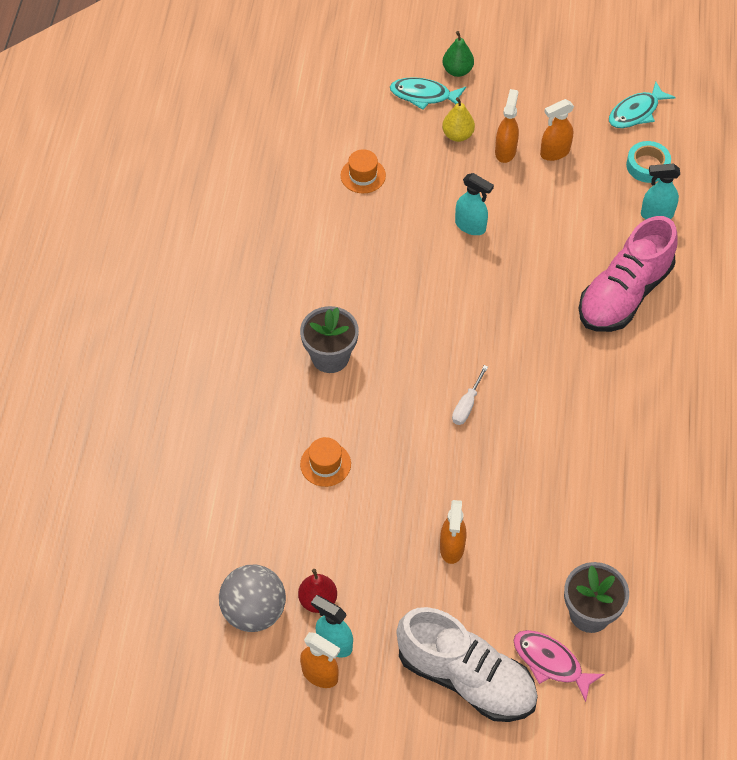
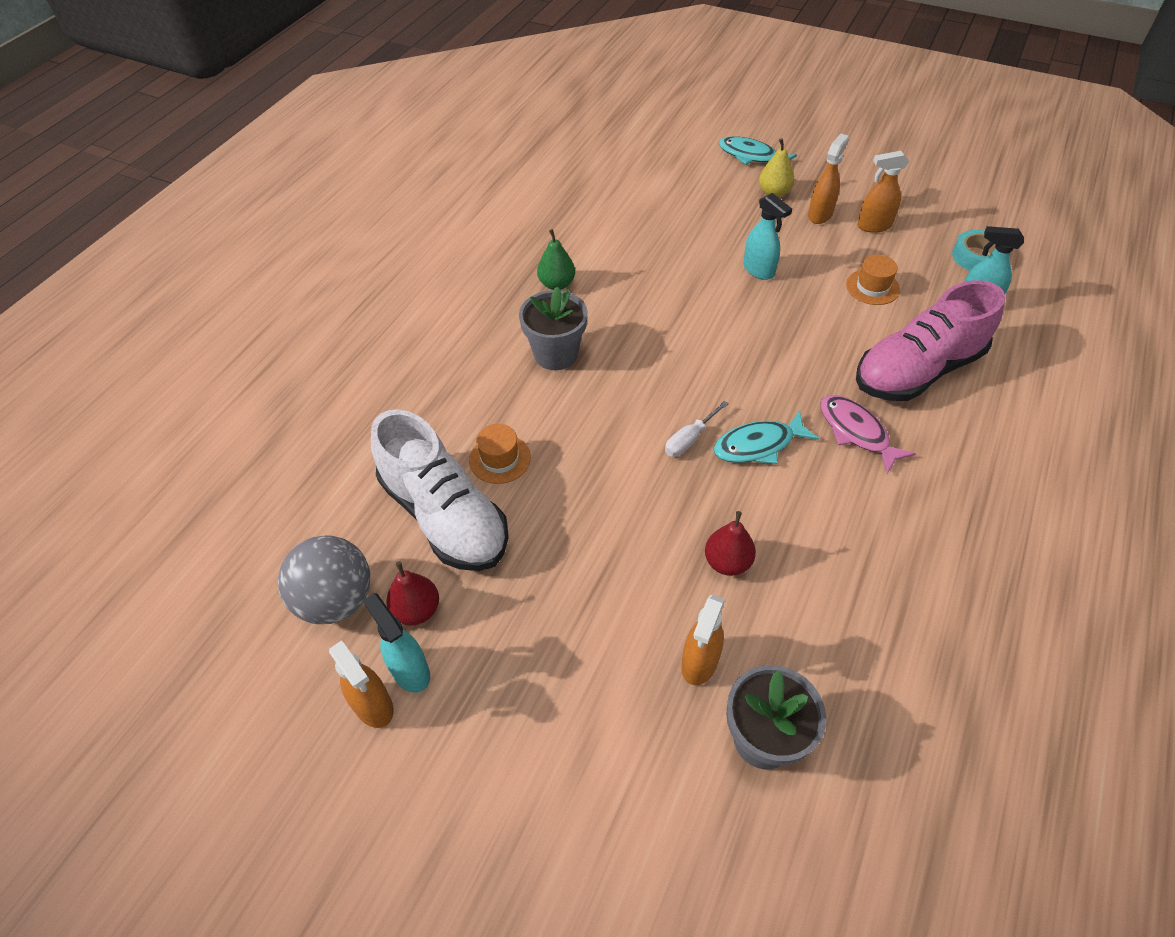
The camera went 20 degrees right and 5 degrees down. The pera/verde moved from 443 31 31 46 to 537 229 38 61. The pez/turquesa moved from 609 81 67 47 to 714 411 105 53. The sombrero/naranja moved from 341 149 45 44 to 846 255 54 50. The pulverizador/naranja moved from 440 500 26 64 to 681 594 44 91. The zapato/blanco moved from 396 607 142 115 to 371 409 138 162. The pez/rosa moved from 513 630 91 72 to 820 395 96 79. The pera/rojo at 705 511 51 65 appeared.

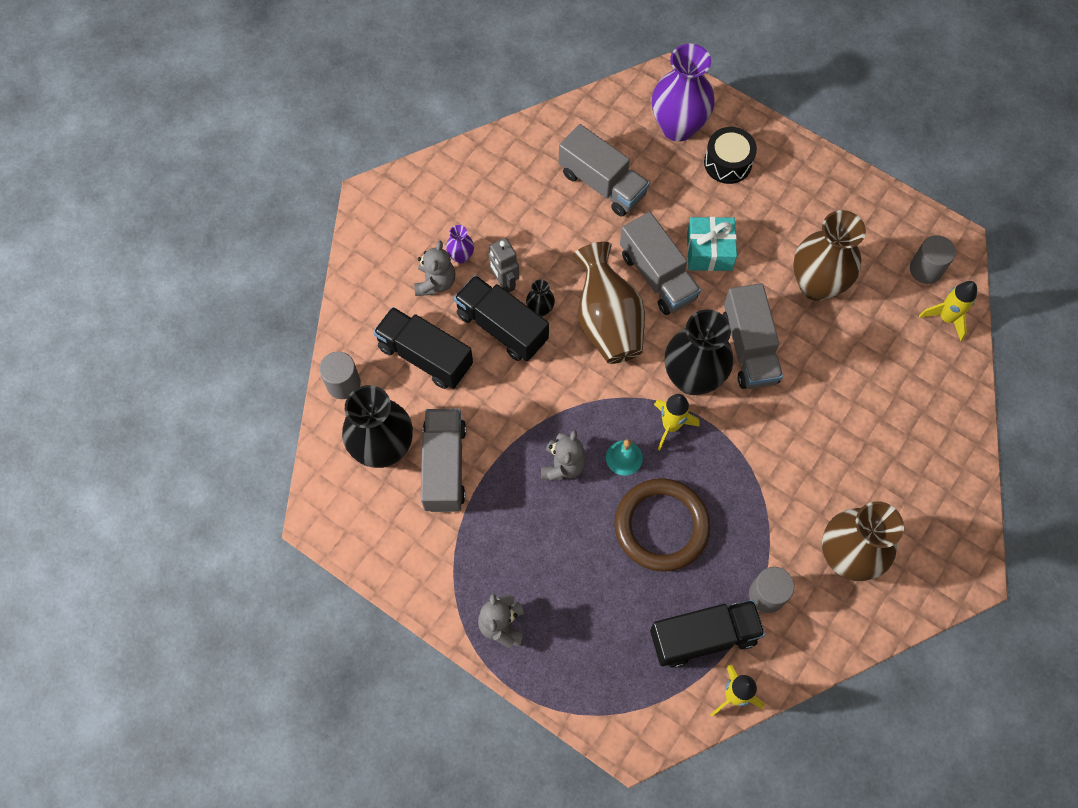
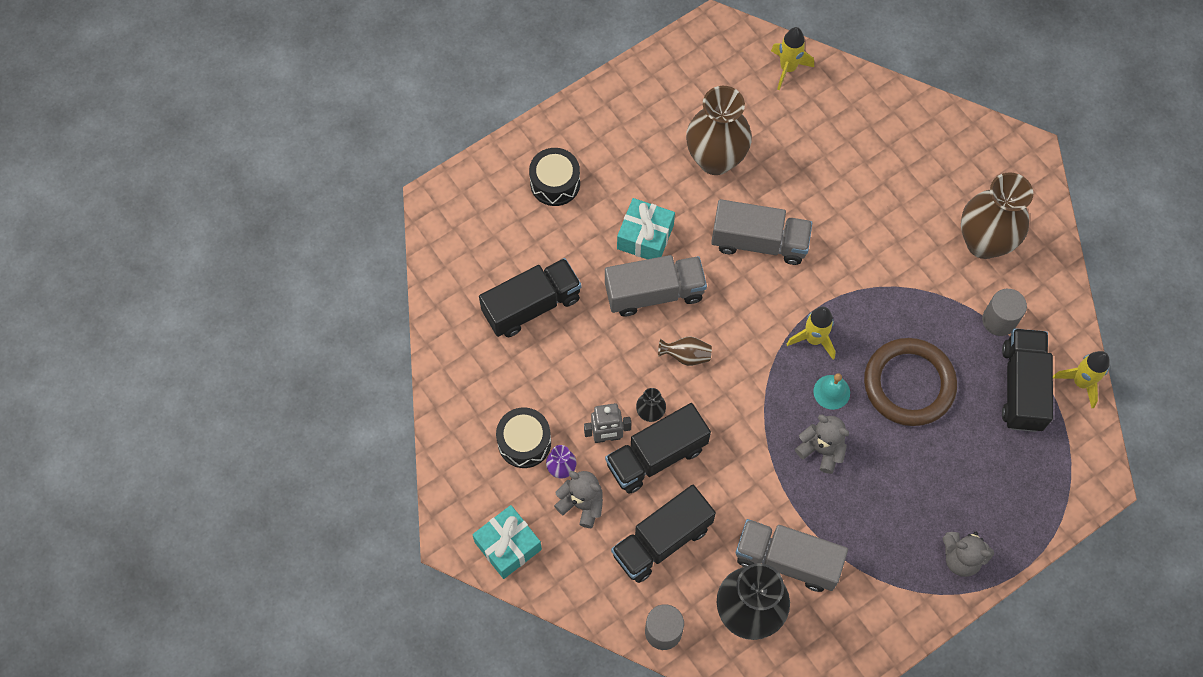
The camera went 70 degrees left and 0 degrees up. The florero/morado at 652 44 63 98 disappeared. The camión/gris at 559 124 91 93 became the camión/negro at 479 258 102 79. The cilindro/gris at 910 235 46 49 disappeared. The florero/marrón at 572 242 73 122 changed to 0.44 times the size. The florero/negro at 665 309 68 86 disappeared. The tambor/negro at 496 407 55 61 appeared. The regalo/turquesa at 472 505 70 74 appeared.

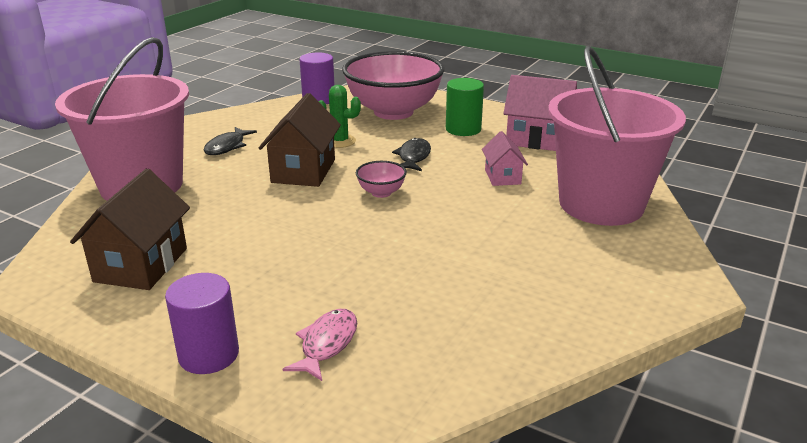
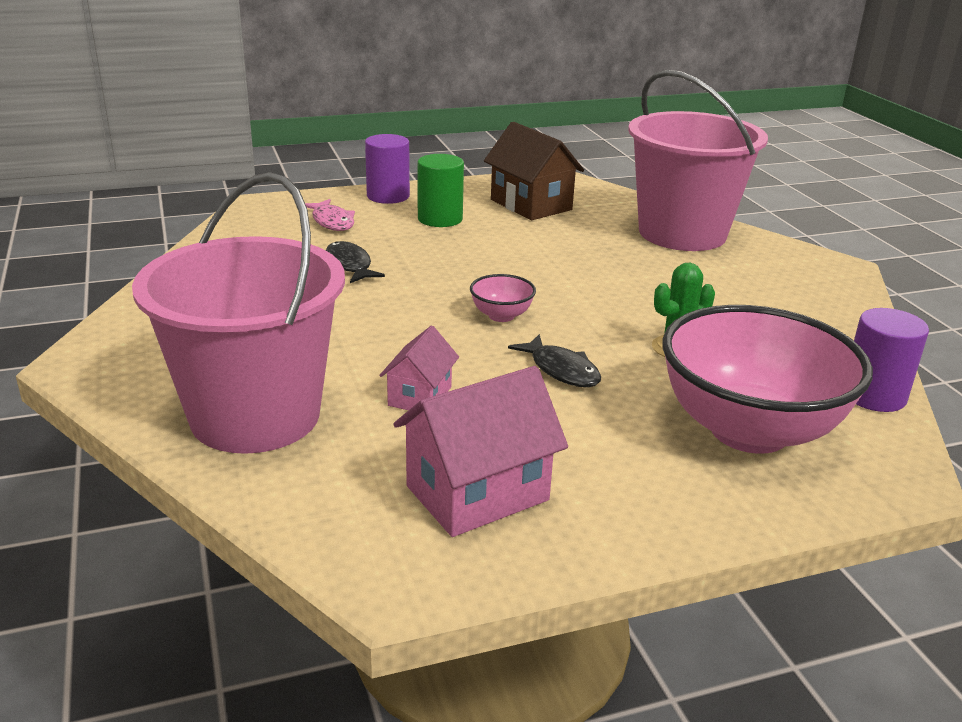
The camera went 130 degrees right and 0 degrees up. The cilindro/verde moved from 446 78 38 58 to 417 154 47 73. The casa/marrón at 259 93 82 94 disappeared. The pez/negro moved from 204 127 53 28 to 326 241 59 42. The casa/rosa at 482 131 46 55 turned 75 degrees clockwise.

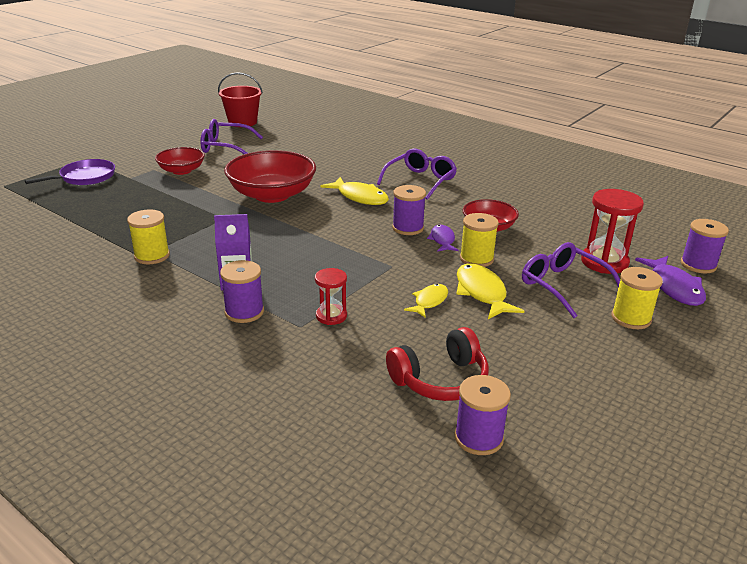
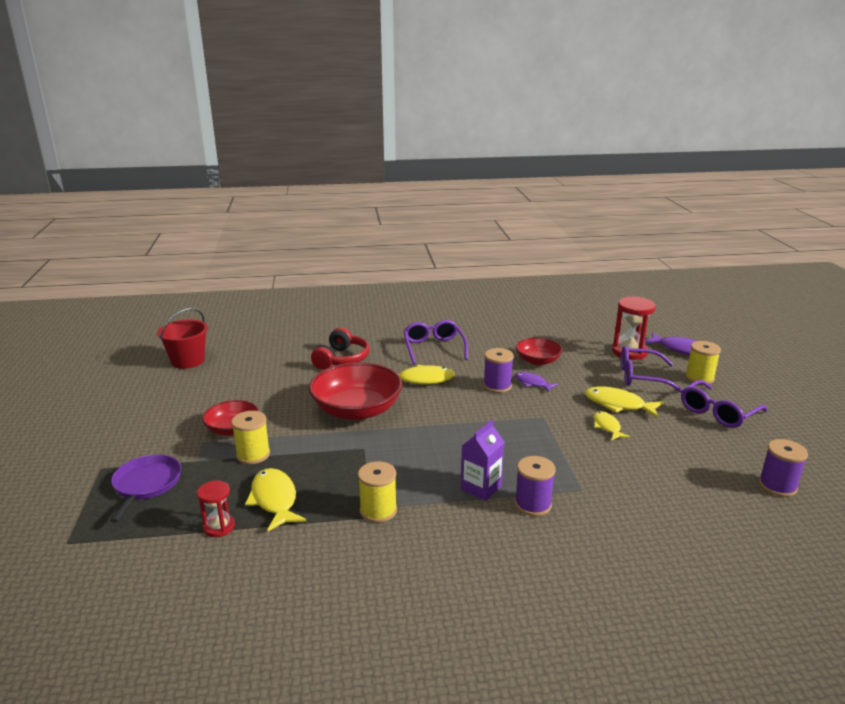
The camera went 45 degrees left and 5 degrees down. The gafas/morado moved from 200 119 63 35 to 681 380 87 48. The carrete/amarillo moved from 460 213 39 54 to 231 411 39 53. The carrete/morado at 681 219 48 54 disappeared. The reloj de arena/rojo moved from 315 268 32 57 to 197 480 38 57. The auriculares/rojo moved from 386 327 103 74 to 311 328 58 42. The pez/amarillo at 245 468 61 63 appeared.

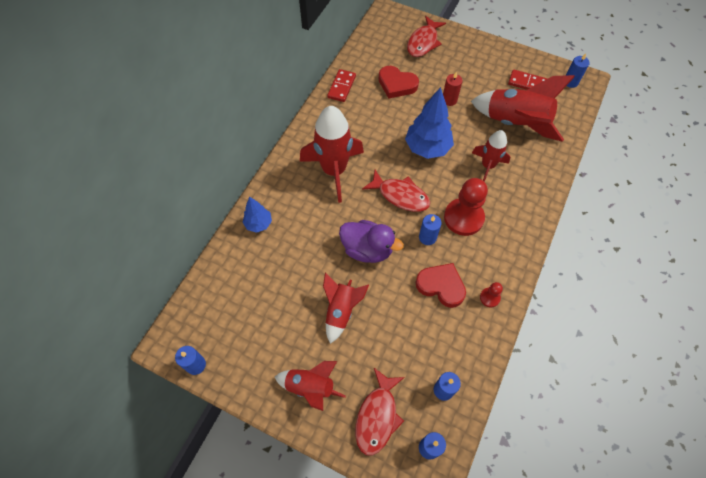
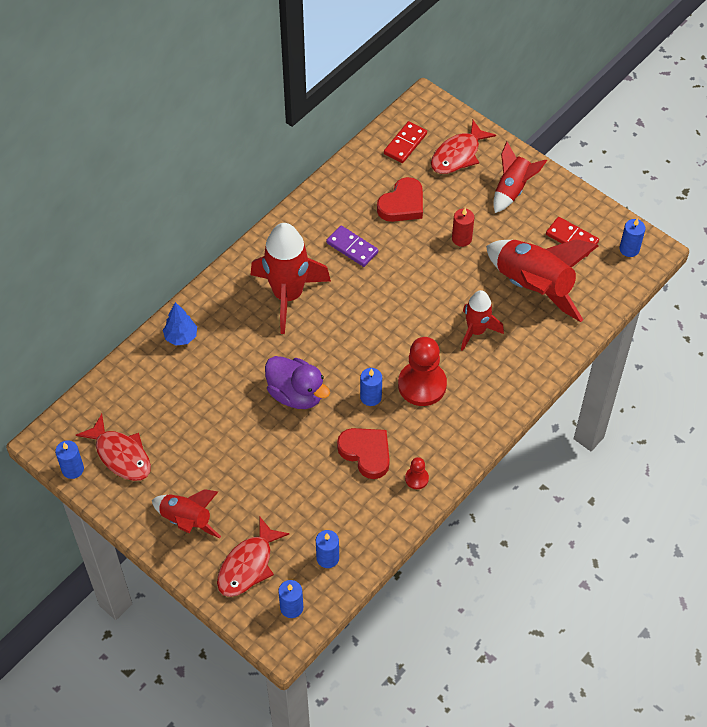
The camera went 15 degrees right and 5 degrees down. The corazón/rojo at 379 66 40 32 turned 90 degrees counterclockwise. The ficha de dominó/rojo moved from 327 69 29 33 to 384 121 43 42. The árbol/azul at 405 87 49 72 disappeared. The pez/rojo moved from 362 170 68 42 to 76 414 75 67. The cohete/rojo moved from 323 273 46 71 to 493 141 54 72. The ficha de dominó/morado at 326 226 53 41 appeared.

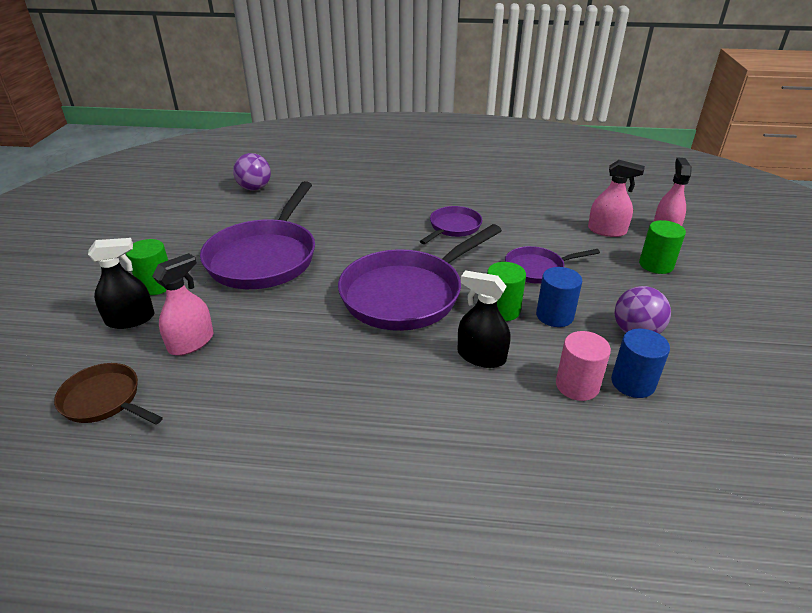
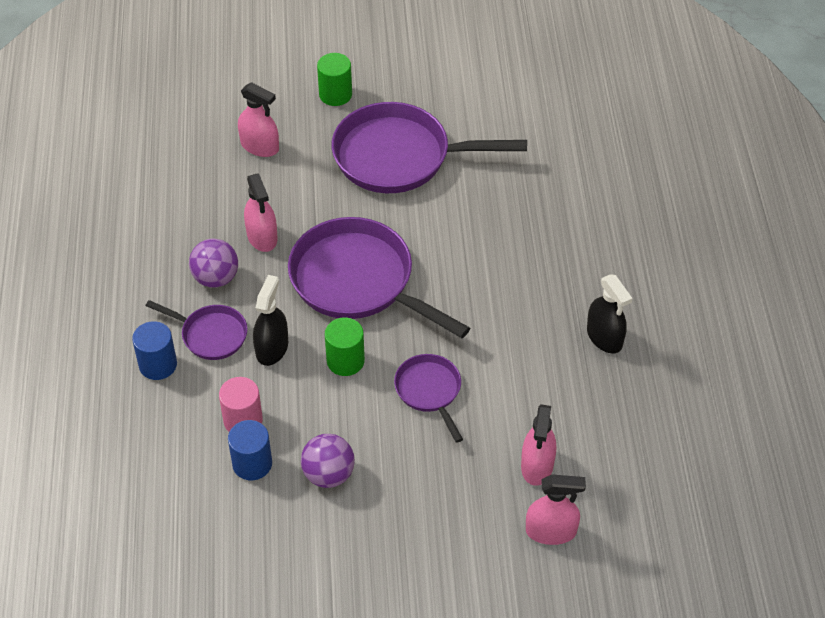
The camera went 80 degrees right and 15 degrees up. The pelota/morado moved from 233 153 38 37 to 189 239 49 49. The sartén/morado moved from 420 206 62 38 to 146 300 102 60. The cilindro/verde at 639 220 47 54 disappeared. The pulverizador/negro moved from 88 238 67 91 to 587 274 45 79. The cilindro/azul moved from 536 267 46 60 to 132 321 45 59. The sartén/marrón at 54 363 109 61 disappeared. The pulverizador/rosa at 244 174 34 78 appeared.

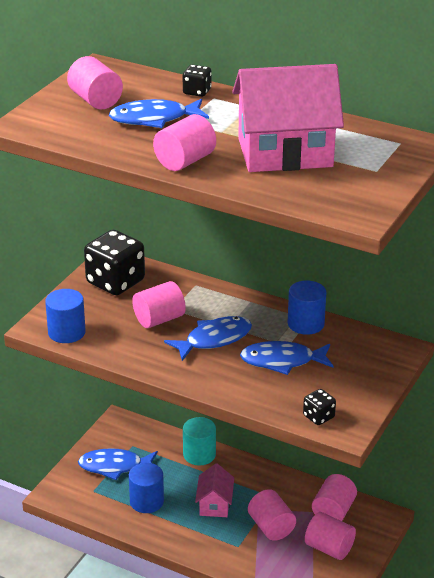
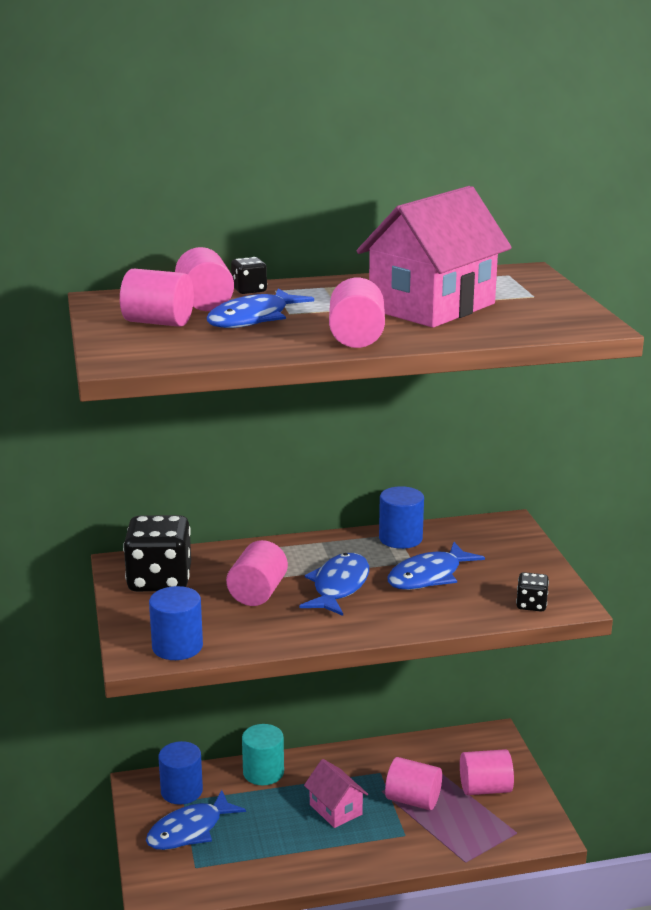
The camera went 40 degrees left and 10 degrees down. The cilindro/azul moved from 129 463 35 50 to 159 741 44 64. The cilindro/rosa moved from 312 474 45 47 to 175 247 59 64.

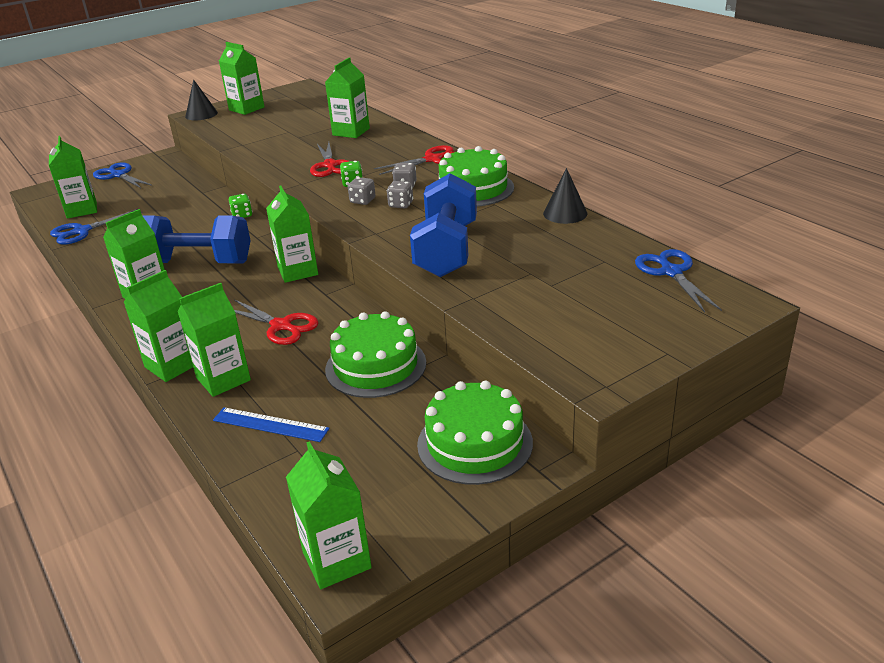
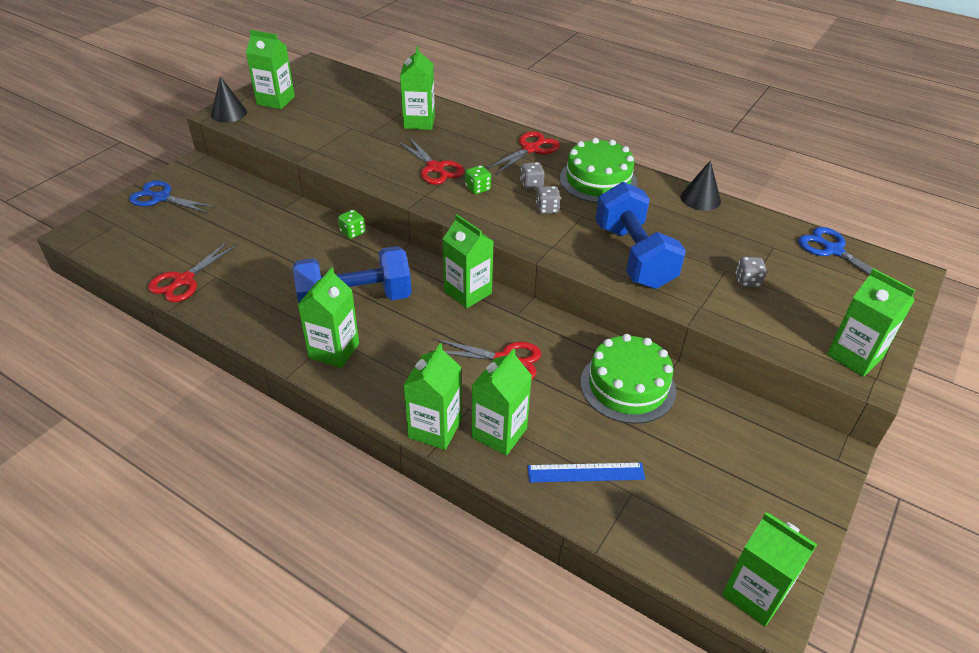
The camera went 25 degrees left and 10 degrees up. The cartón de leche/verde moved from 49 136 48 83 to 827 268 88 109. The dado/gris moved from 348 177 27 28 to 736 257 31 30. The tijeras/azul at 50 209 93 36 became the tijeras/rojo at 148 241 89 61. The tarta/verde at 417 381 116 104 disappeared.

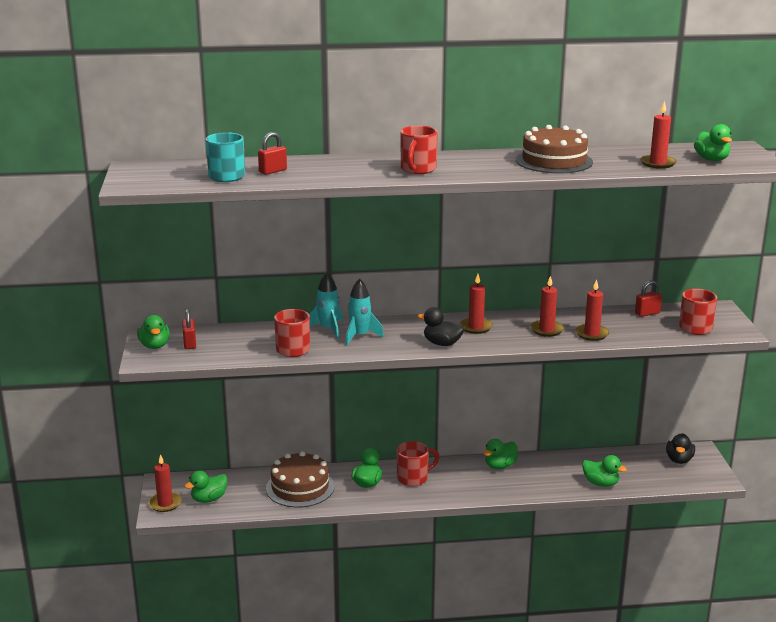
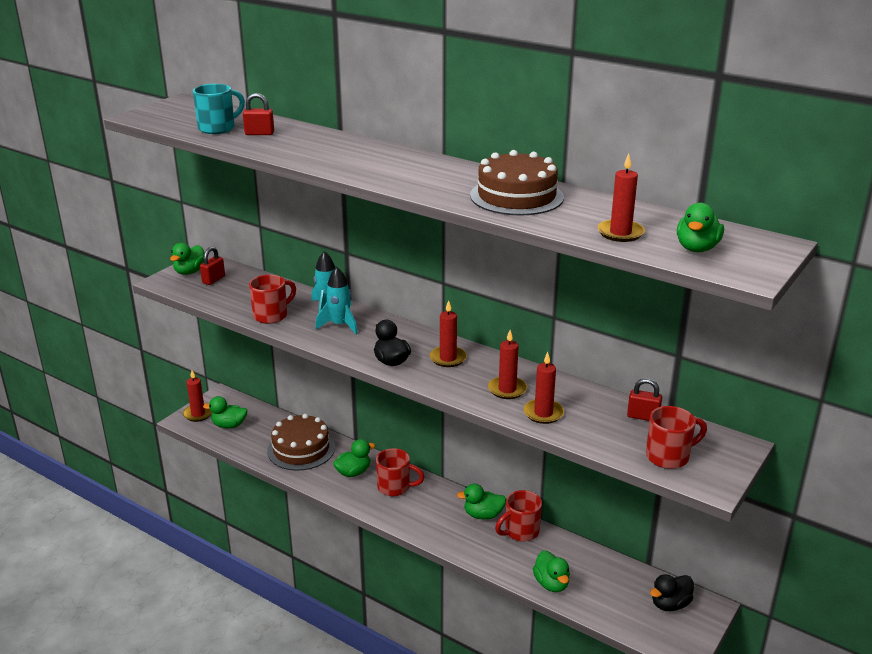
The camera went 40 degrees right and 5 degrees up. The taza/rojo moved from 400 126 38 48 to 495 490 47 52.

